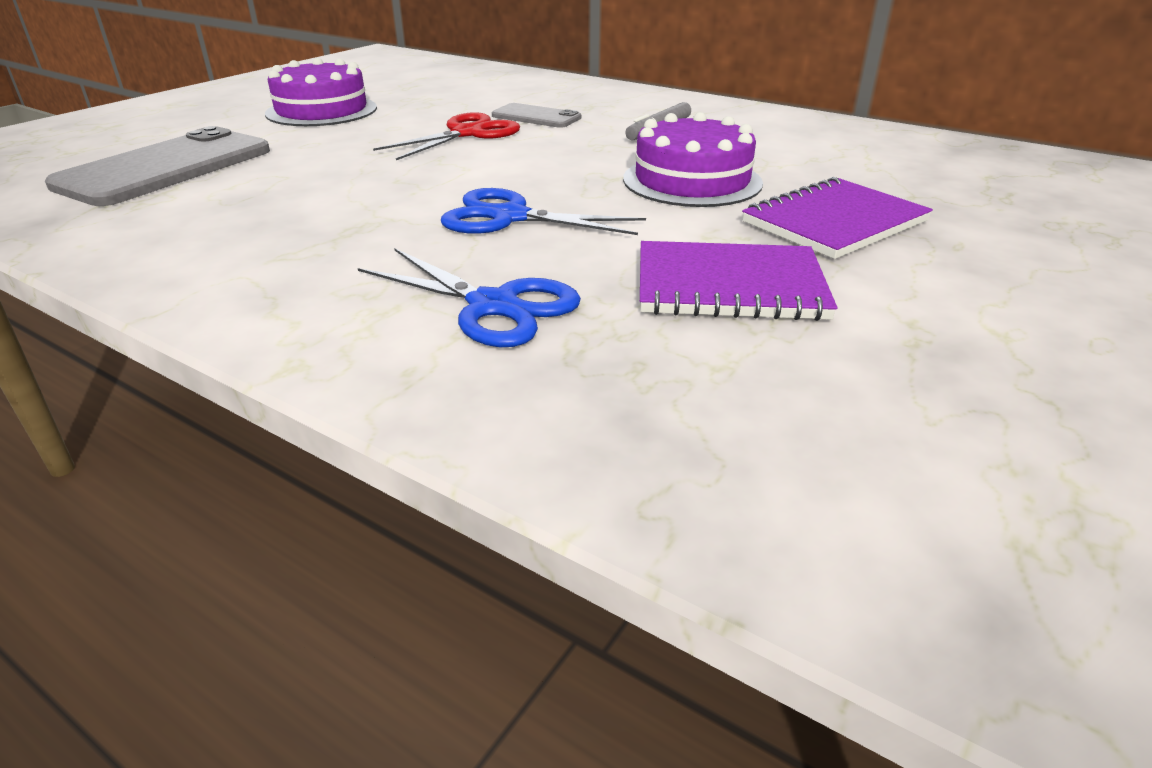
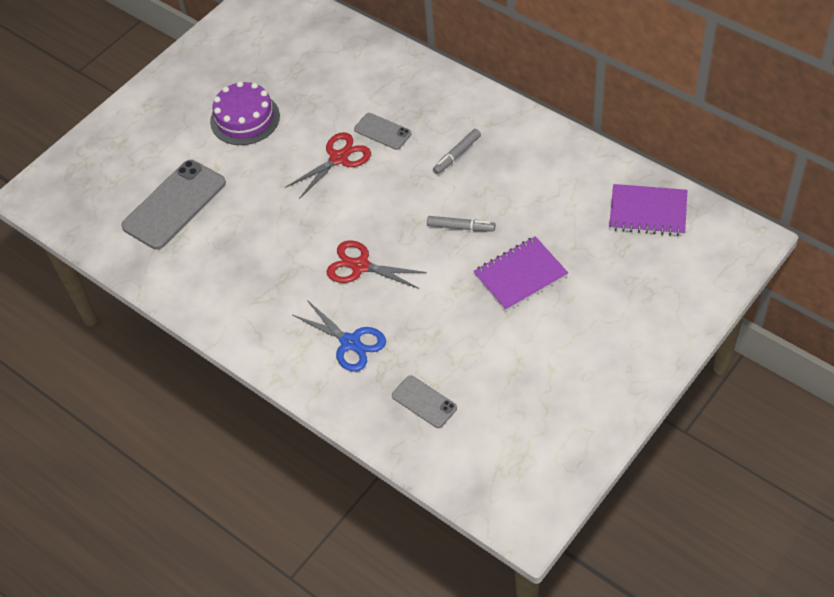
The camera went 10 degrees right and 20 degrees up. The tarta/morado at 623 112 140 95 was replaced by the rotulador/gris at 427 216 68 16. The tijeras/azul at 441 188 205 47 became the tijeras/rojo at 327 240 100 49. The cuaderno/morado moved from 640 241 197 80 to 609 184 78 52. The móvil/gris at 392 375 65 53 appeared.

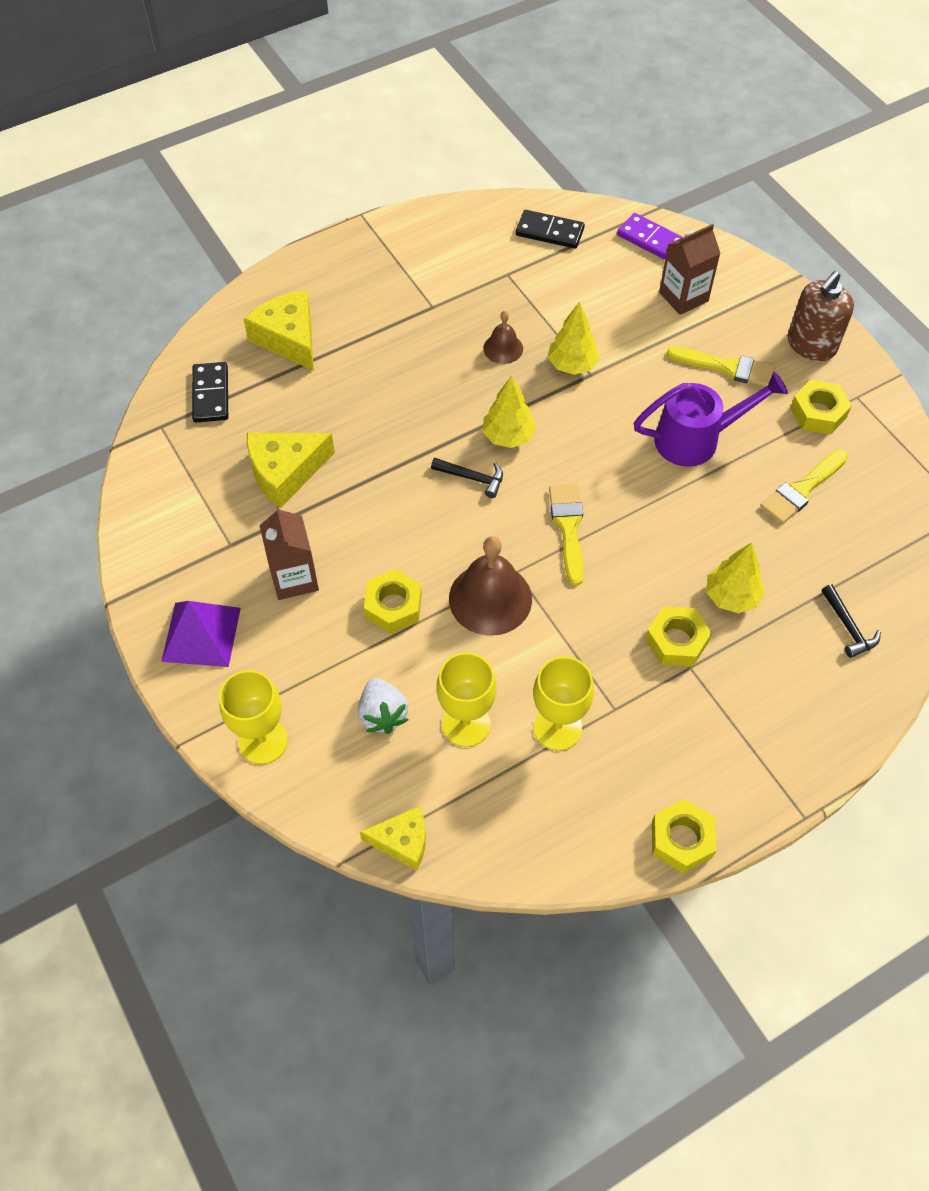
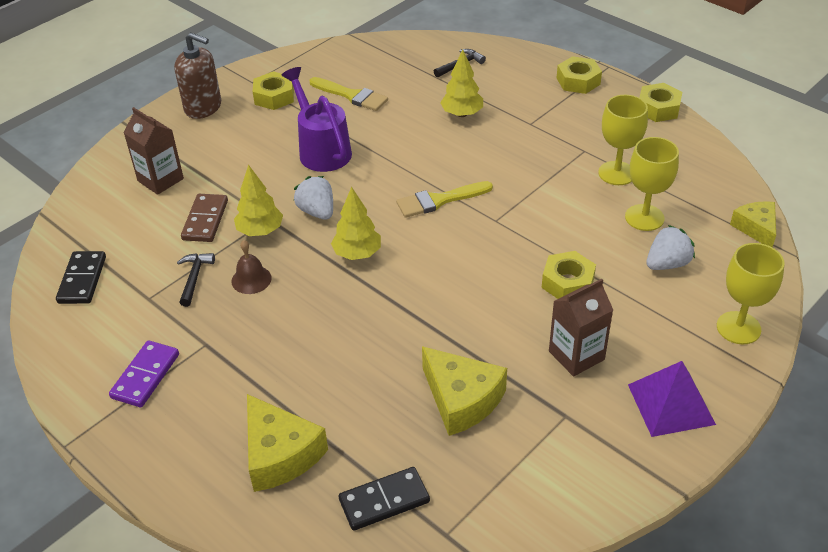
The camera went 105 degrees left and 15 degrees down. The ficha de dominó/morado moved from 617 213 66 47 to 109 340 70 67. The queso/amarillo at 243 290 71 81 turned 75 degrees counterclockwise. The pincel/amarillo at 666 346 109 41 disappeared. The martillo/negro moved from 431 458 72 40 to 177 253 38 54. The campana/marrón at 449 536 83 100 disappeared. The tuerca/amarillo moved from 645 606 67 61 to 557 56 45 38. The fresa/blanco at 294 176 39 44 appeared. The ficha de dominó/marrón at 181 194 47 48 appeared.

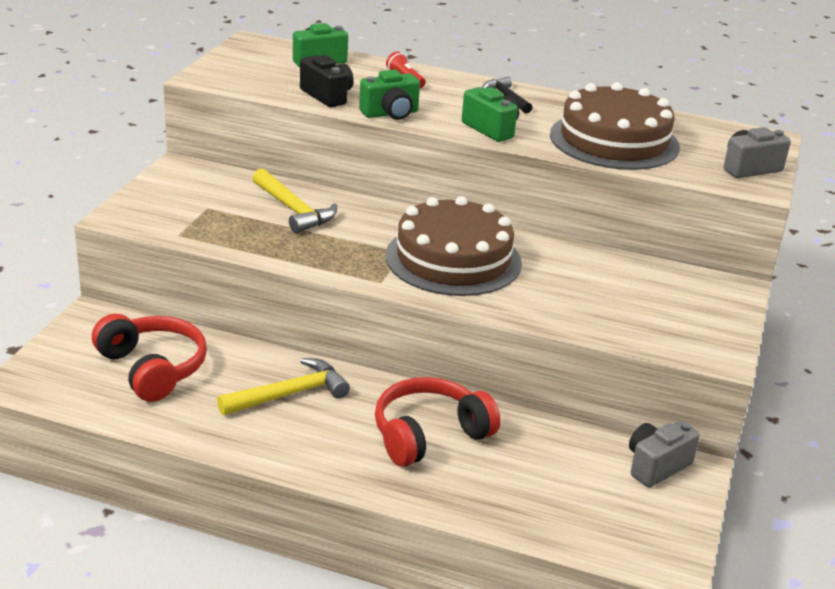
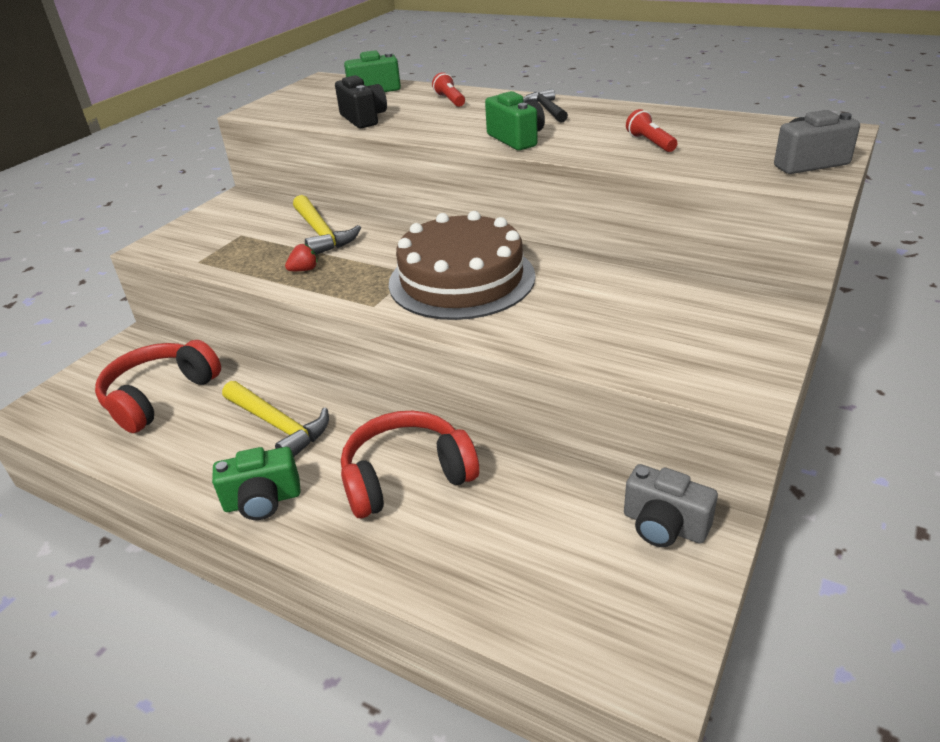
The camera went 15 degrees right and 5 degrees up. The cámara/verde moved from 359 70 61 50 to 212 447 89 73. The tarta/marrón at 550 82 130 88 was replaced by the lámpara de mano/rojo at 626 109 51 43. The auriculares/rojo at 92 314 115 88 turned 120 degrees counterclockwise. The martillo/amarillo at 217 358 133 57 turned 60 degrees clockwise. The cámara/gris at 629 421 71 66 turned 120 degrees counterclockwise. The fresa/rojo at 285 244 32 27 appeared.

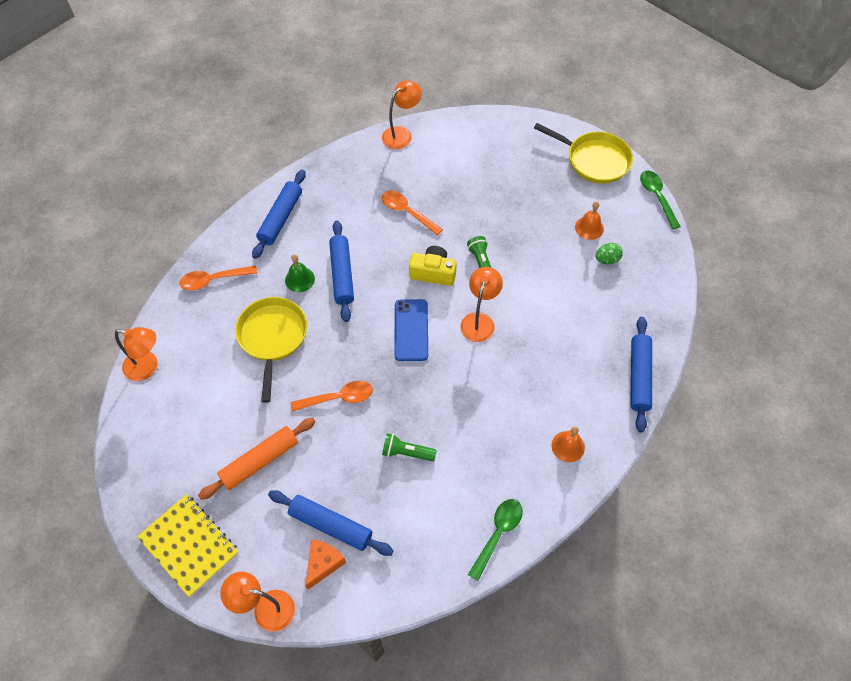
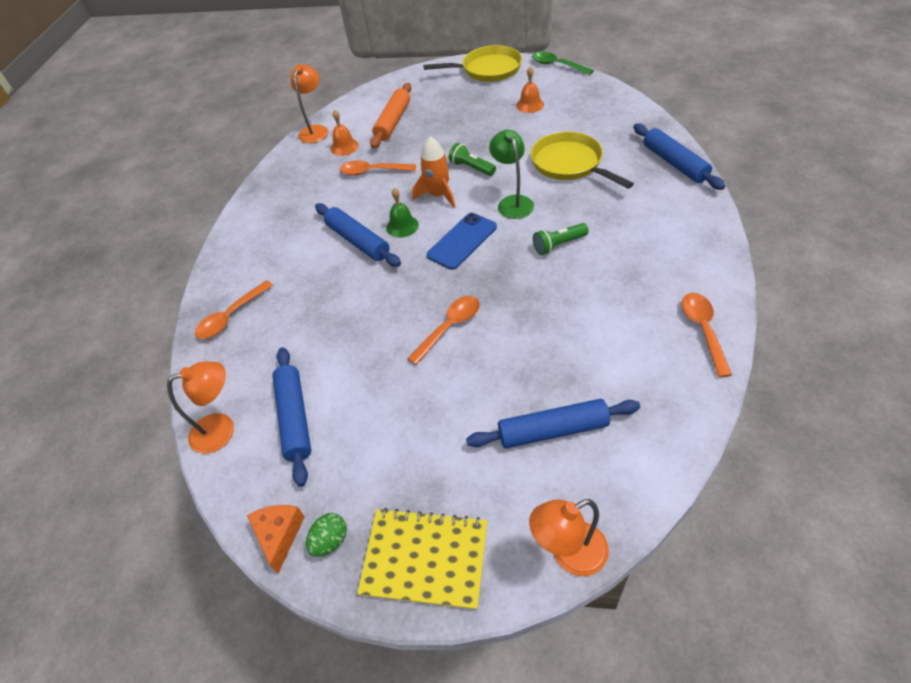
The camera went 30 degrees left and 10 degrees down. The rodillo/azul moved from 252 170 54 89 to 272 347 39 140. The huevo/verde moved from 595 243 28 21 to 306 513 41 44. The cámara/amarillo at 409 246 48 40 was replaced by the cohete/naranja at 412 137 43 71. The campana/verde moved from 285 254 30 38 to 386 188 33 50. The lámpara/naranja at 460 267 43 75 became the lámpara/verde at 489 130 45 89. The sartén/amarillo moved from 235 297 72 106 to 531 131 103 58. The móvil/azul at 394 299 34 62 turned 75 degrees clockwise. The rodillo/naranja moved from 198 418 117 82 to 370 83 41 66. The campana/naranja moved from 552 426 33 36 to 331 110 28 46. The lámpara de mano/verde moved from 382 433 55 28 to 533 223 56 32. The cuchara/verde at 468 499 55 82 became the cuchara/naranja at 682 293 50 84. The queso/naranja moved from 305 539 41 51 to 247 505 58 69.

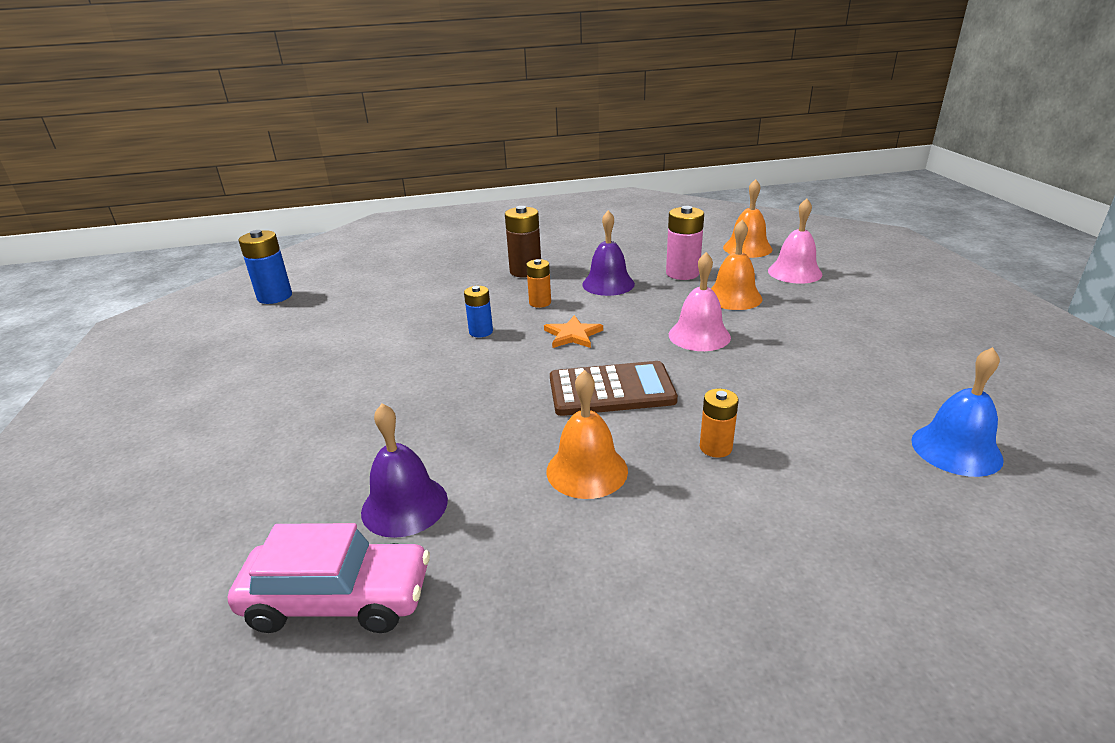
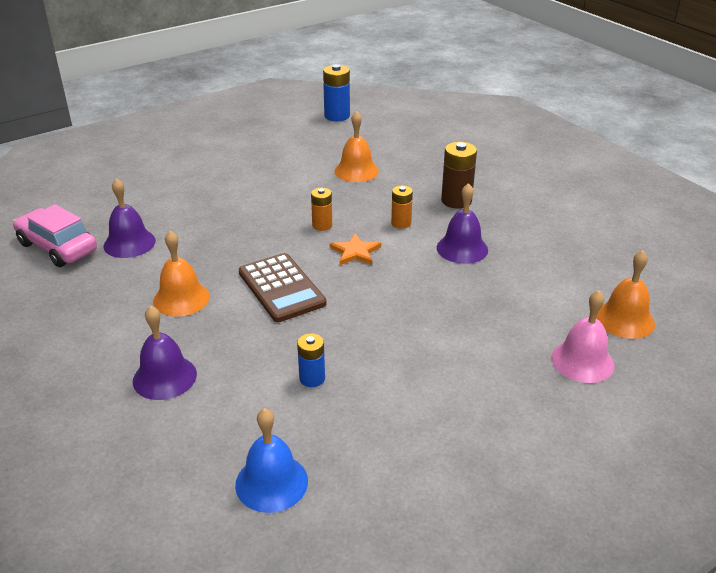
The camera went 65 degrees right and 5 degrees up. The pila/rosa at 666 206 38 74 disappeared. The campana/naranja moved from 711 220 52 90 to 334 111 45 71. The campana/rosa at 669 252 62 99 disappeared. The pila/azul moved from 464 286 29 51 to 297 333 28 54. The pila/naranja moved from 700 389 39 69 to 311 188 21 43. The coche/rosa at 228 523 202 110 turned 150 degrees clockwise. The campana/morado at 133 305 64 95 appeared.

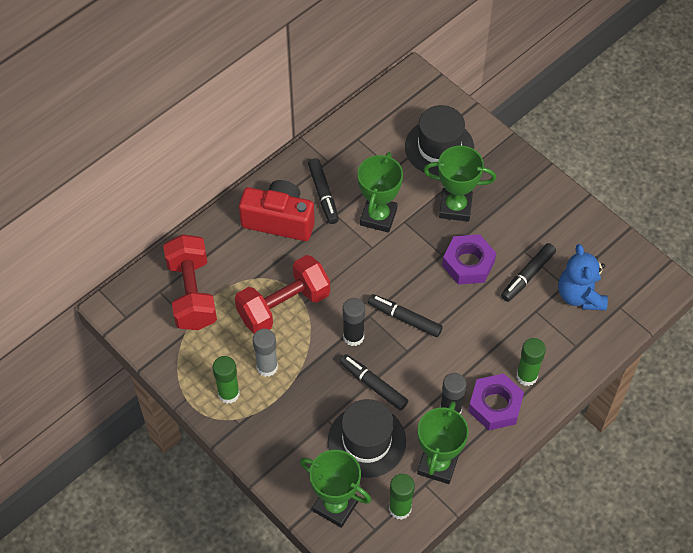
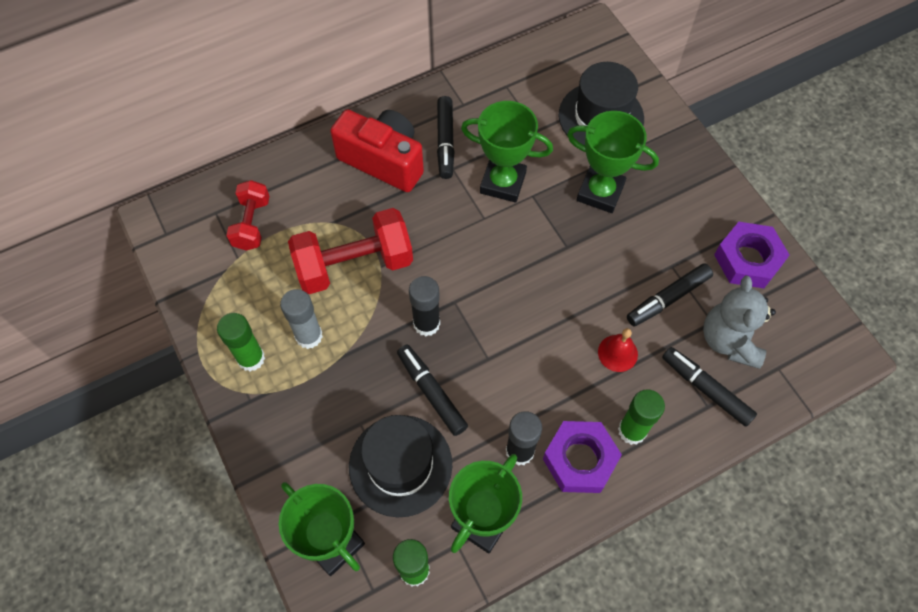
The camera went 15 degrees right and 5 degrees up. The trofeo/verde at 357 152 46 81 turned 75 degrees clockwise. The mancuerna/rojo at 163 234 54 96 changed to 0.58 times the size. The tuerca/morado moved from 442 234 54 50 to 714 222 75 66. The osito/azul at 558 244 50 67 became the osito/gris at 703 276 73 93. The rotulador/negro moved from 368 294 75 43 to 662 347 95 80. The campana/rojo at 598 328 40 44 appeared.

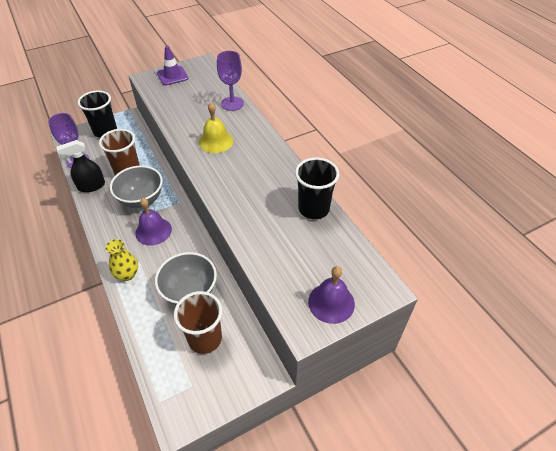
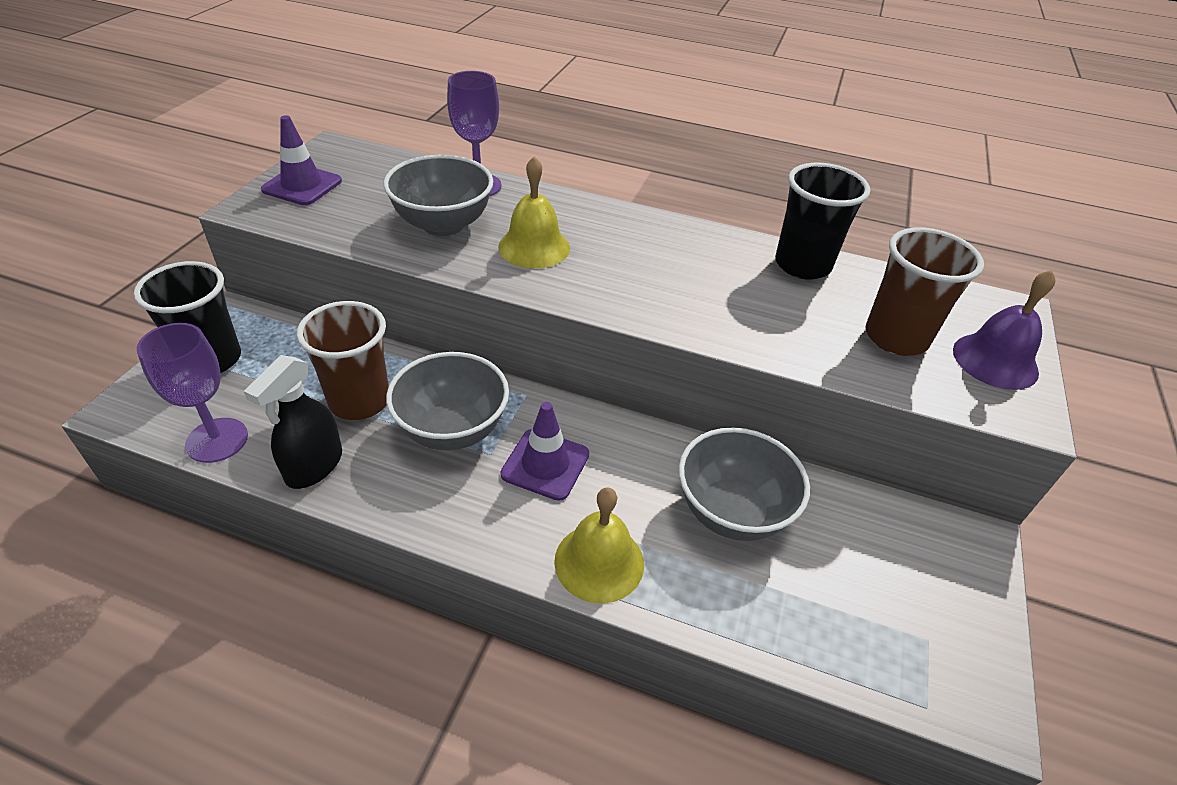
The camera went 45 degrees left and 5 degrees down. The campana/morado at 135 198 37 48 was replaced by the cono de tráfico/morado at 501 402 88 99. The florero/amarillo at 106 239 32 42 was replaced by the campana/amarillo at 554 487 90 117. The vaso/marrón moved from 174 291 48 63 to 866 228 118 128. The cuenco/gris at 383 155 110 81 appeared.

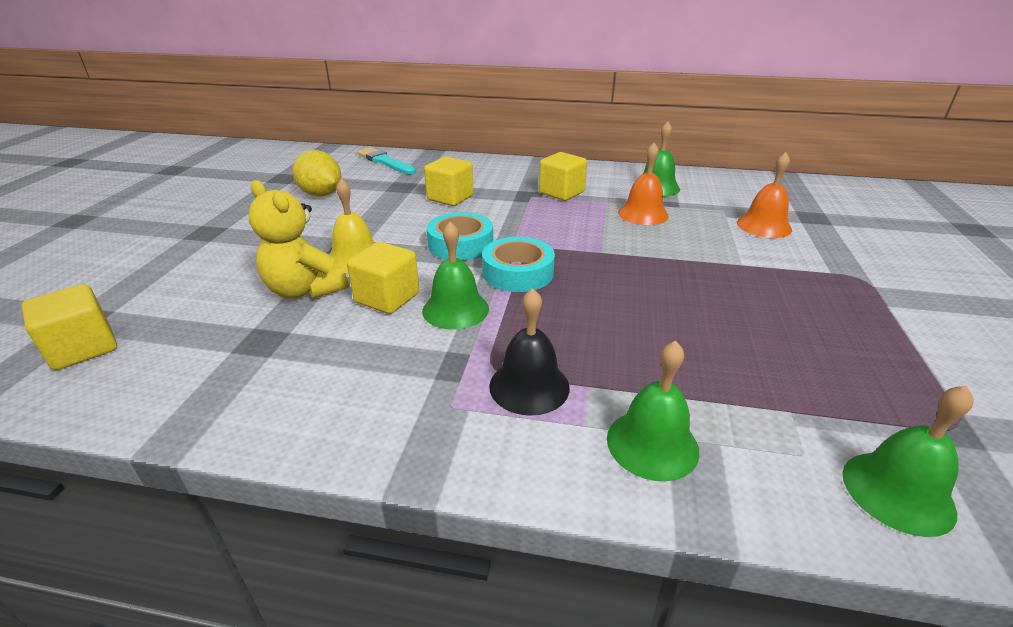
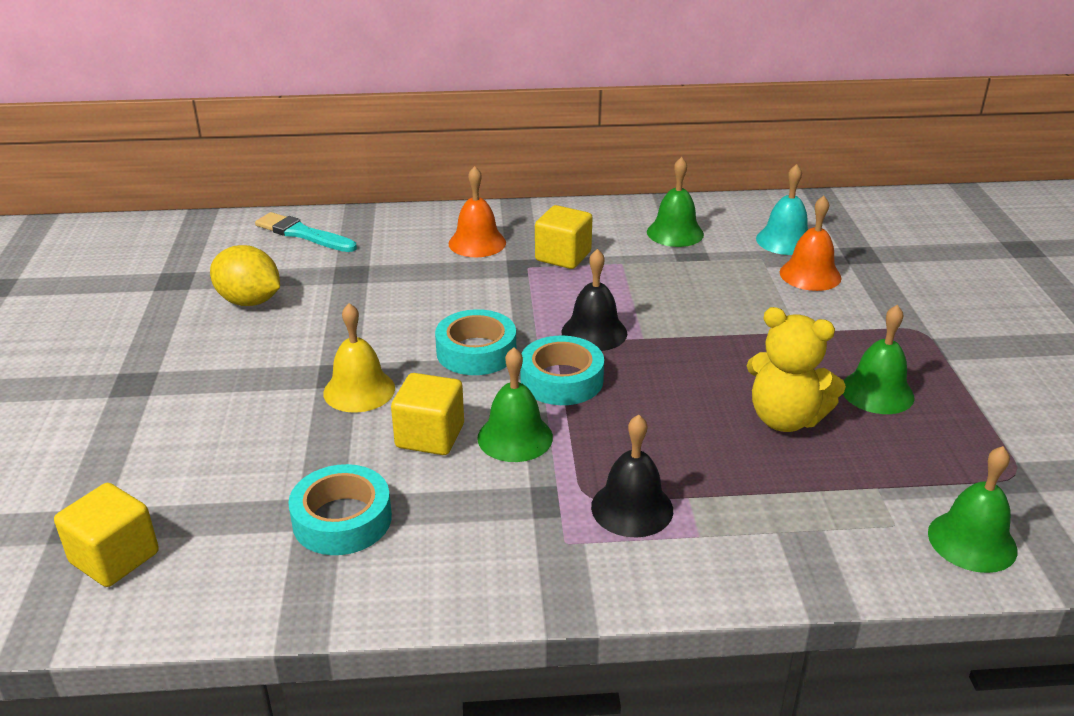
The camera went 15 degrees left and 0 degrees up. The campana/naranja moved from 618 143 51 82 to 448 166 58 91. The cubo/amarillo at 424 157 49 49 disappeared. The osito/amarillo moved from 249 180 100 119 to 747 307 99 125. The campana/verde moved from 607 340 92 141 to 843 305 72 109. The campana/turquesa at 756 164 52 91 appeared. The campana/negro at 561 249 66 102 appeared. The cinta adhesiva/turquesa at 288 464 104 91 appeared.

